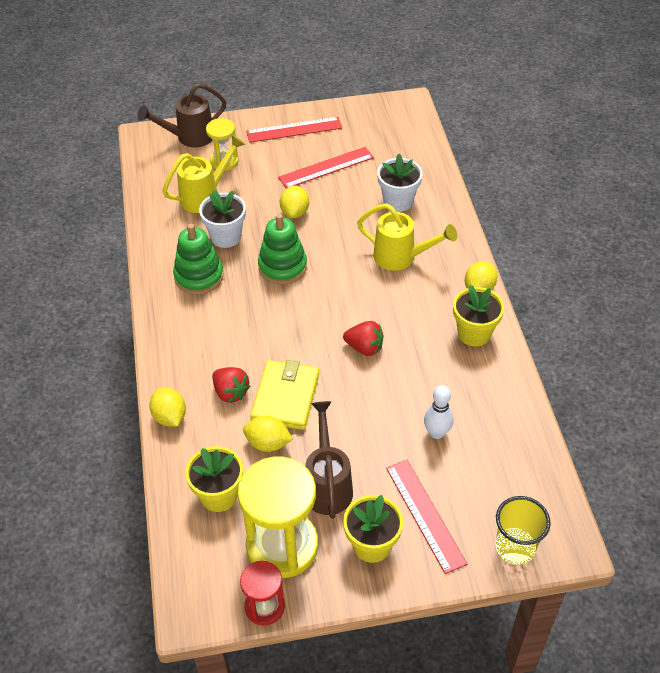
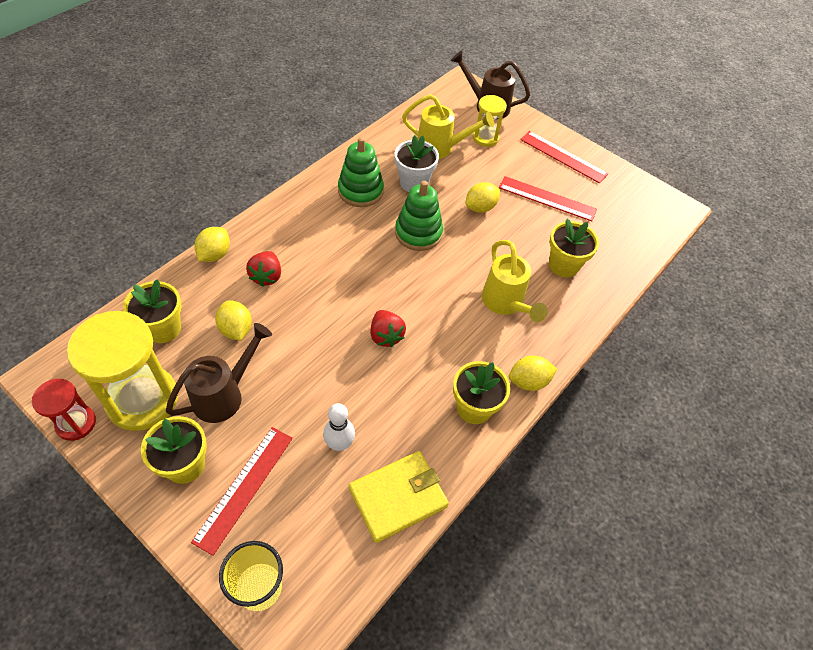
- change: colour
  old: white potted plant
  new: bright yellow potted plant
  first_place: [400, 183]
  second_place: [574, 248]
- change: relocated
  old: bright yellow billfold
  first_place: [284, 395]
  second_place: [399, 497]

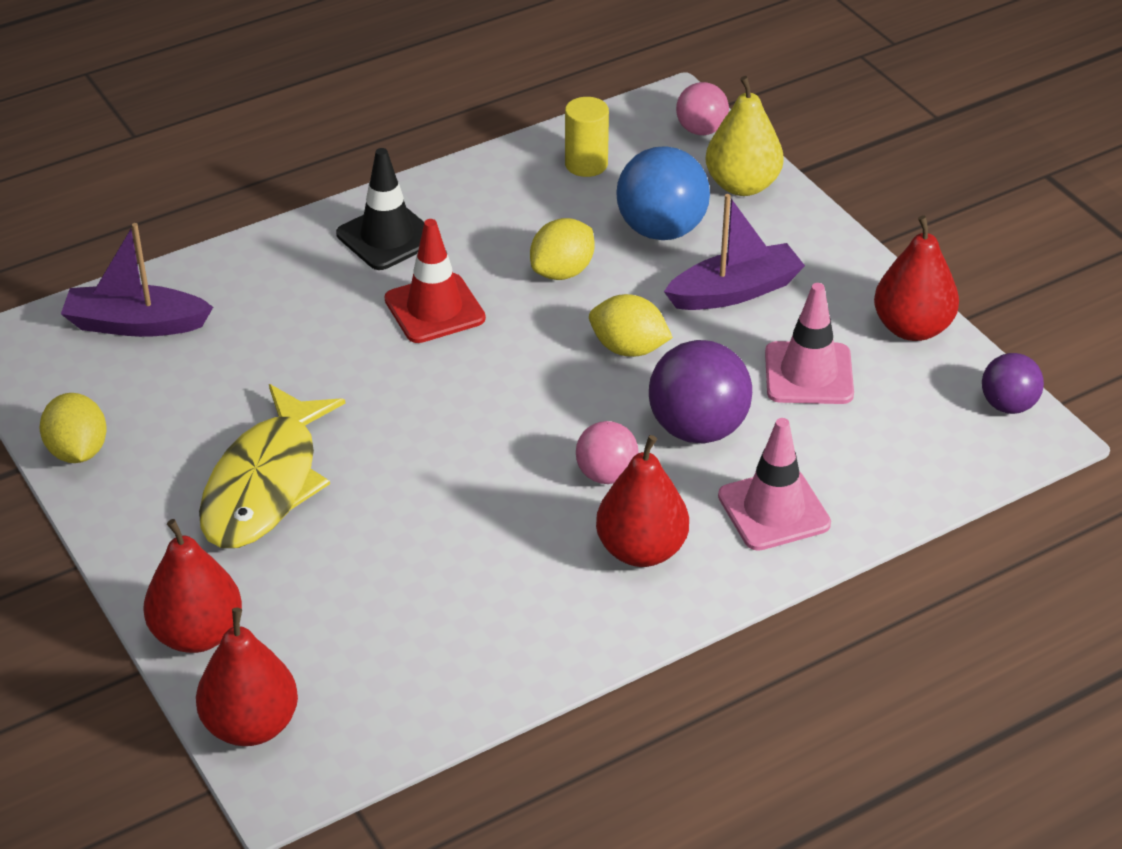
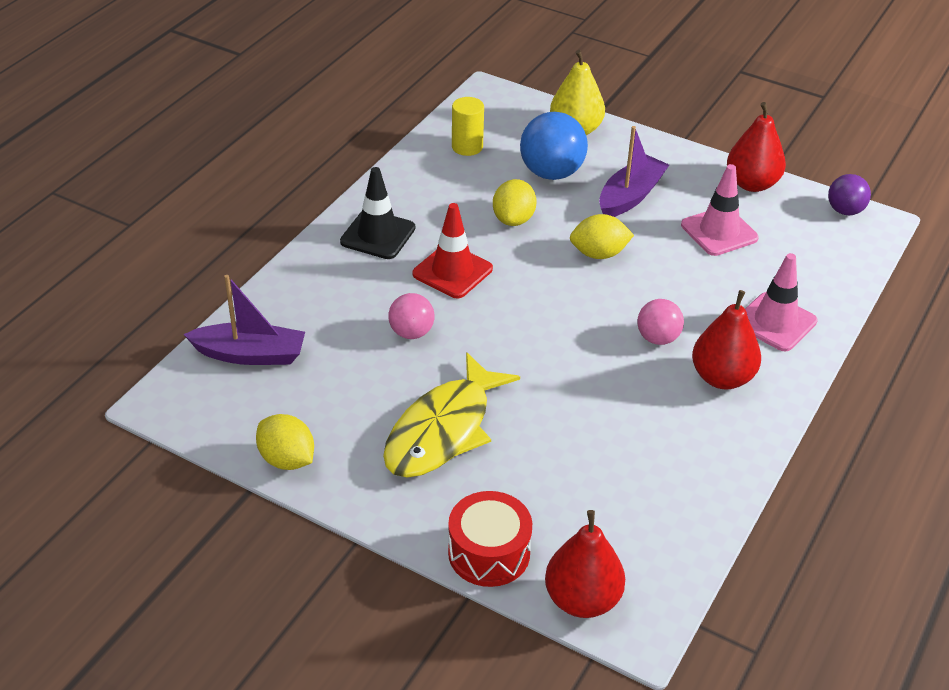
- change: relocated
  old: rosy ball
  first_place: [702, 108]
  second_place: [411, 316]
- change: spun
  old: violet boat
  first_place: [137, 280]
  second_place: [244, 320]
  degrees: -150
- change: missing
  old: violet ball
  first_place: [700, 392]
- change: spun
  old: bright yellow toy fish
  first_place: [272, 466]
  second_place: [451, 415]
  degrees: 45
- change: exchanged
  old: red pear
  new: red drum
  first_place: [193, 586]
  second_place: [490, 539]

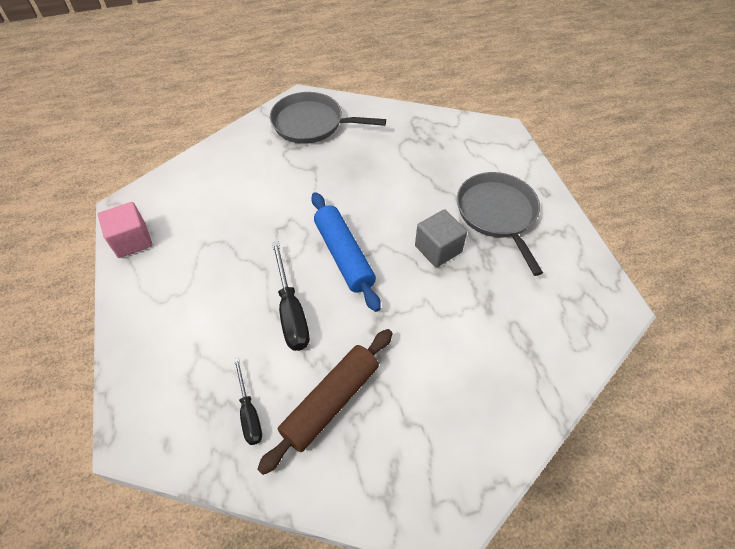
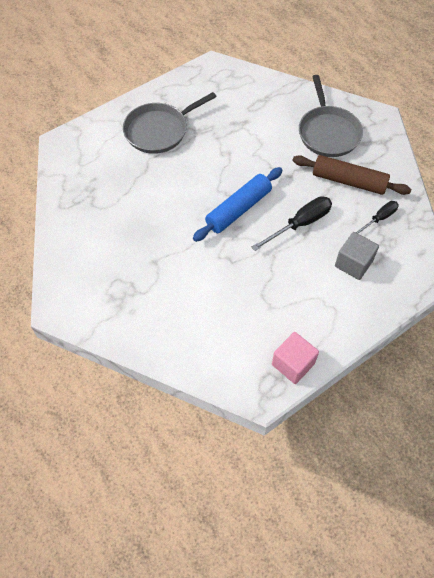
- change: relocated
  old: grey frying pan
  first_place: [328, 118]
  second_place: [331, 116]
- change: relocated
  old: grey solid cube
  first_place: [441, 238]
  second_place: [357, 256]

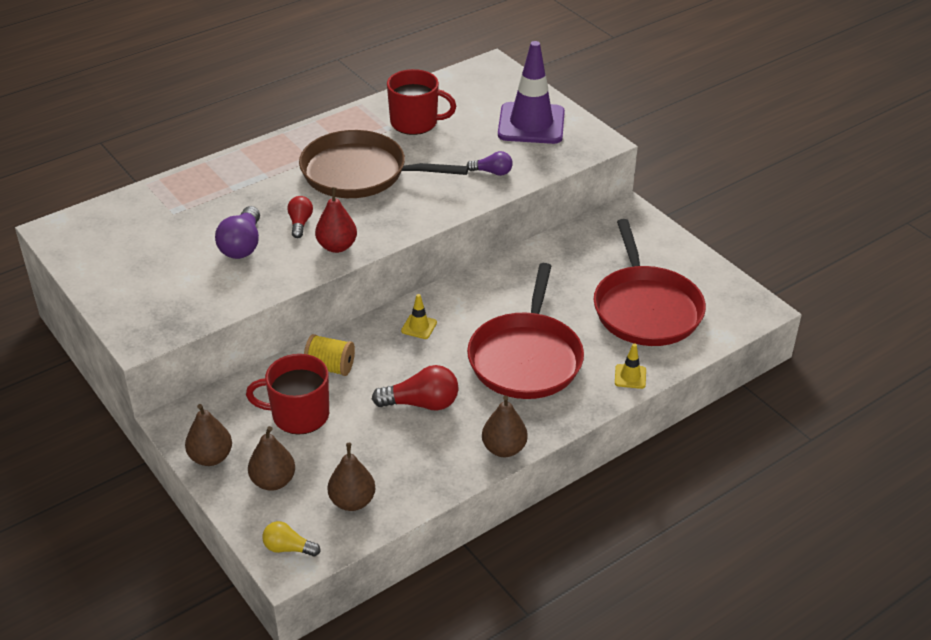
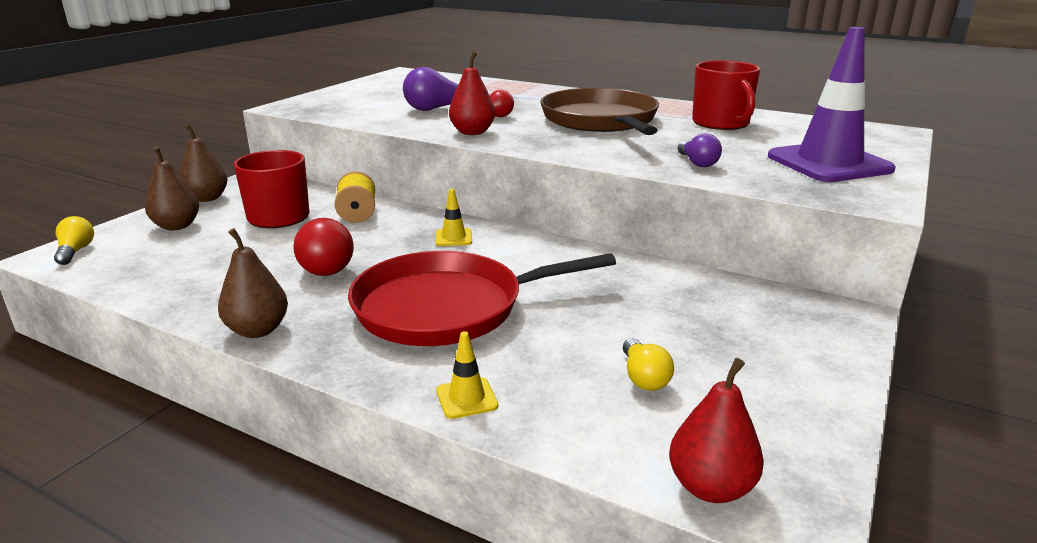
- change: exchanged
  old: red frying pan
  new: bright yellow bulb
  first_place: [650, 282]
  second_place: [648, 364]
- change: missing
  old: brown pear
  first_place: [352, 477]
- change: appeared
  new: red pear
  second_place: [716, 430]

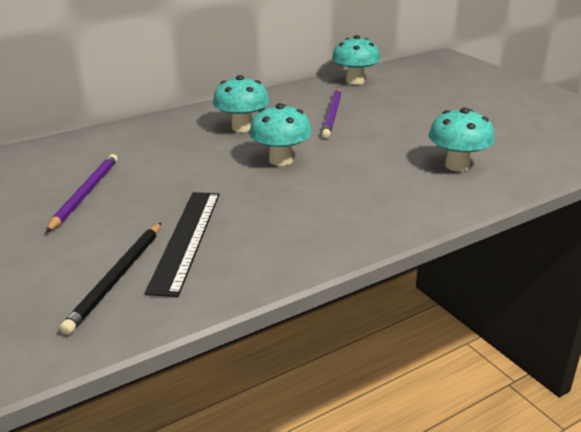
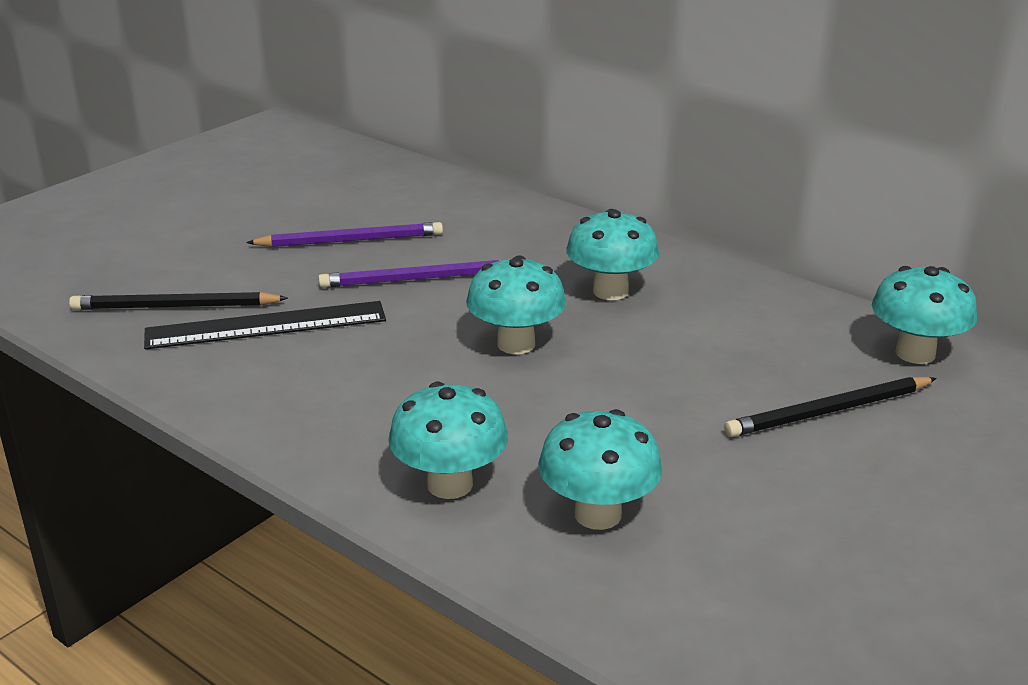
- change: relocated
  old: violet lead pencil
  first_place: [331, 113]
  second_place: [409, 274]
- change: appeared
  new: jet-black lead pencil
  second_place: [830, 407]
- change: appeared
  new: turquoise mushroom
  second_place: [448, 440]

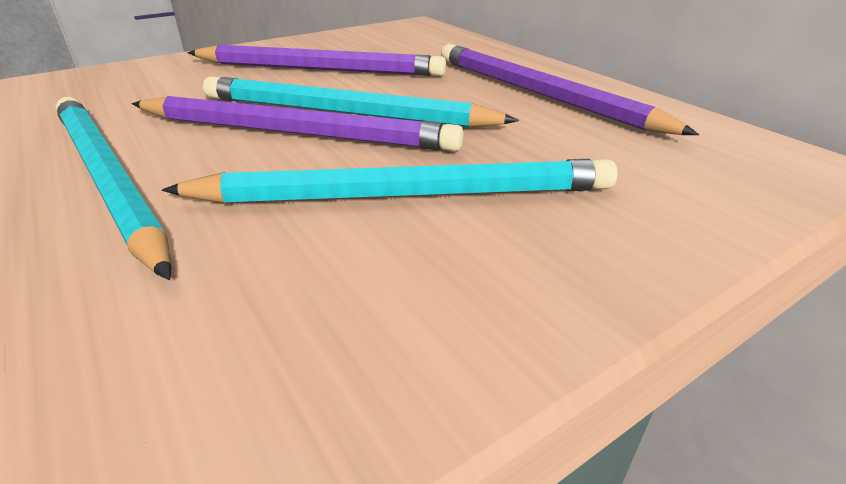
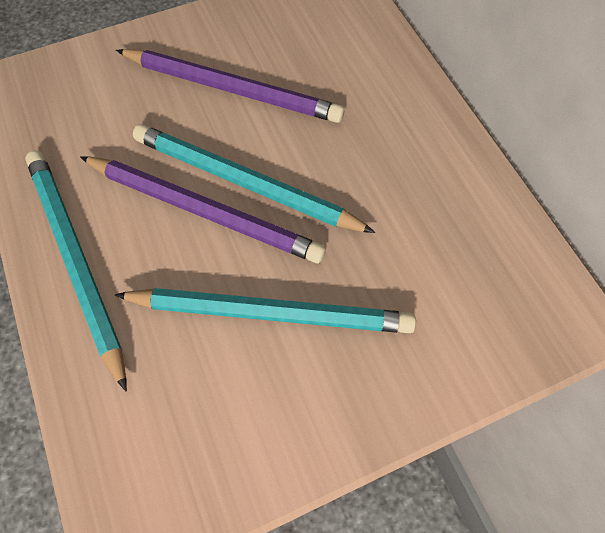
- change: missing
  old: violet lead pencil
  first_place: [570, 89]

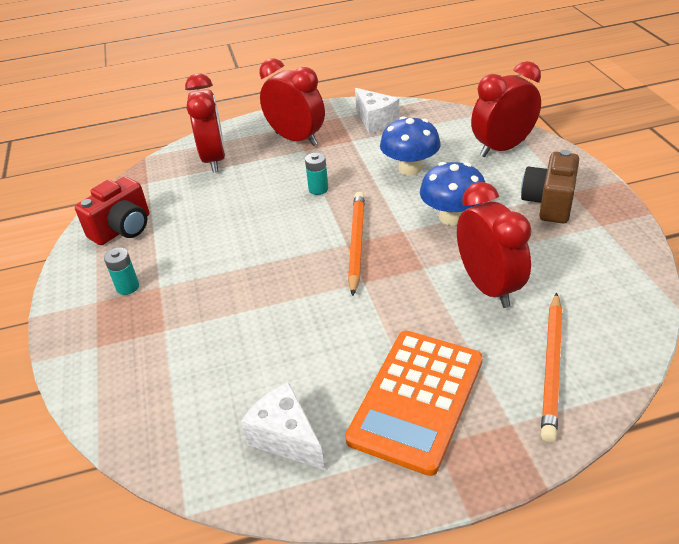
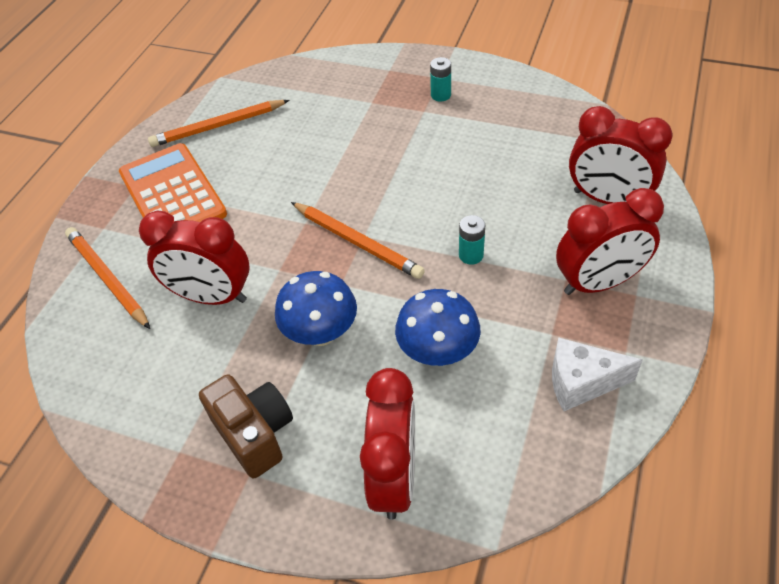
- change: missing
  old: red camera
  first_place: [112, 211]
- change: exchanged
  old: white piece of cheese
  new: bright orange lead pencil
  first_place: [283, 426]
  second_place: [219, 123]

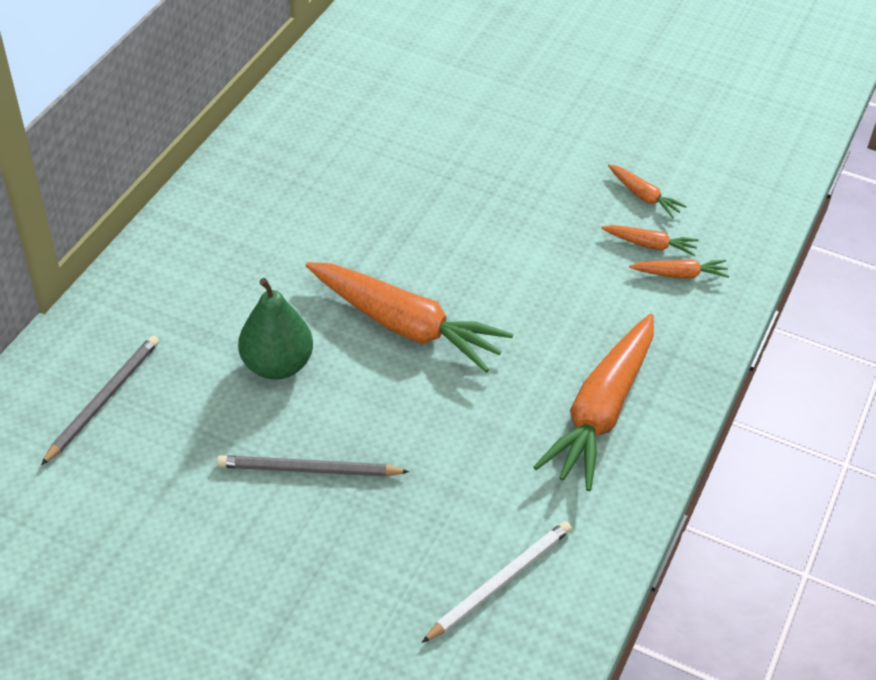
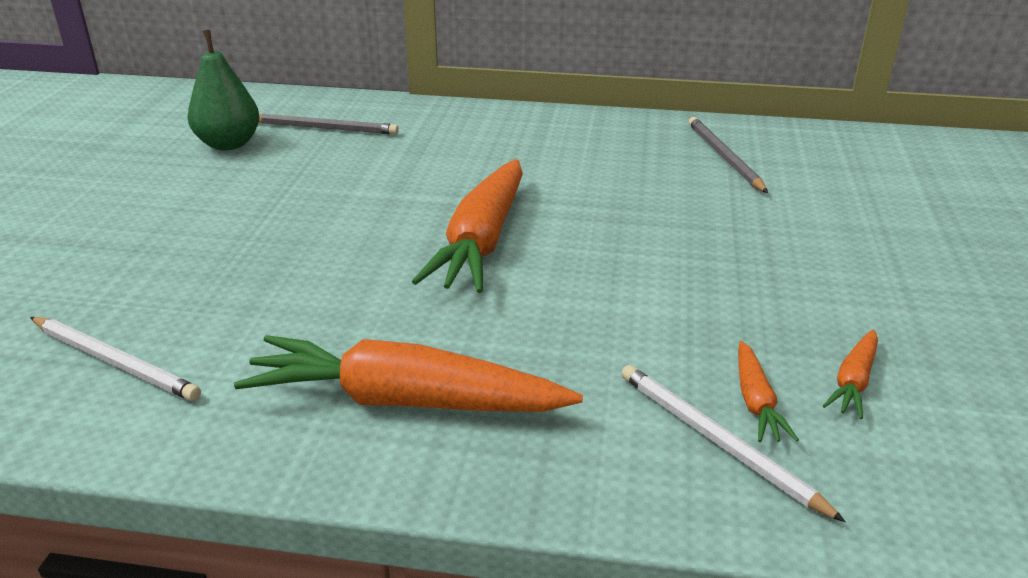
- change: exchanged
  old: bright orange root vegetable
  new: white lead pencil
  first_place: [679, 269]
  second_place: [733, 443]
- change: relocated
  old: leaf-green pear
  first_place: [275, 329]
  second_place: [223, 90]
- change: relocated
  old: grey lead pencil
  first_place: [313, 466]
  second_place: [728, 155]

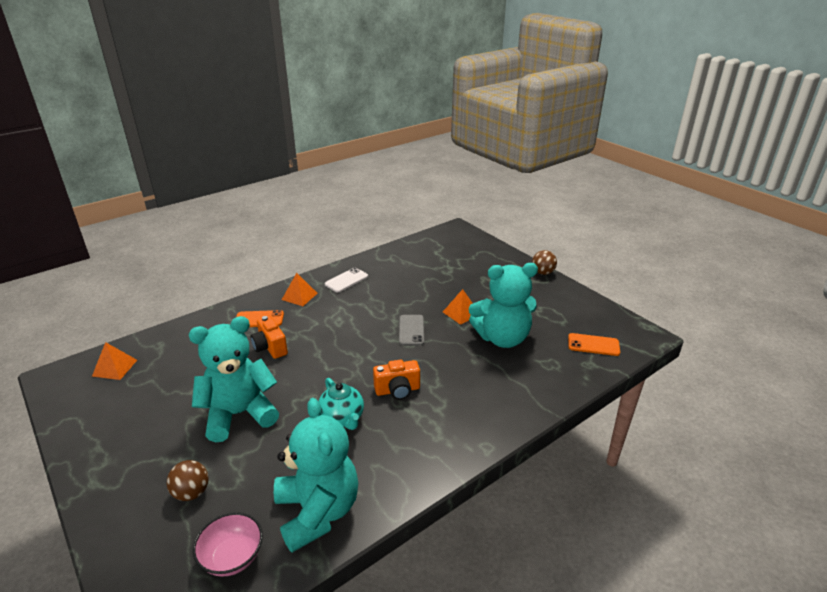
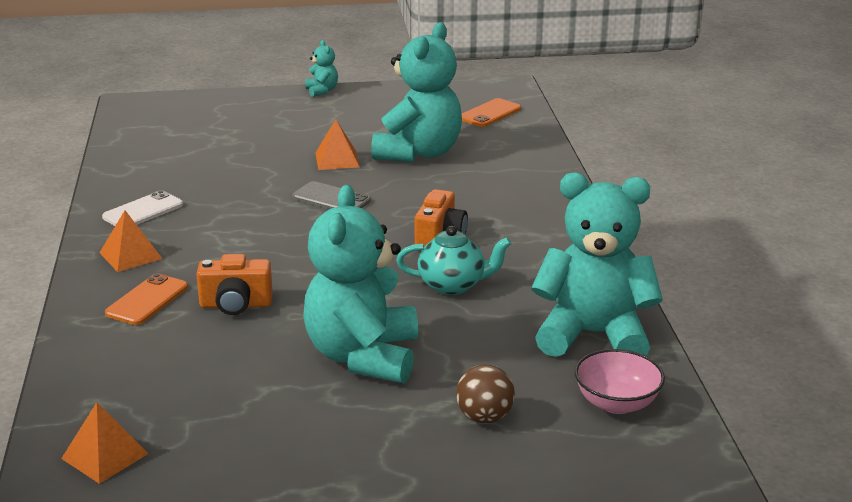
- change: exchanged
  old: brown ball
  new: turquoise teddy bear
  first_place: [544, 262]
  second_place: [321, 68]
- change: spun
  old: white smartphone
  first_place: [346, 280]
  second_place: [142, 208]
  degrees: 60

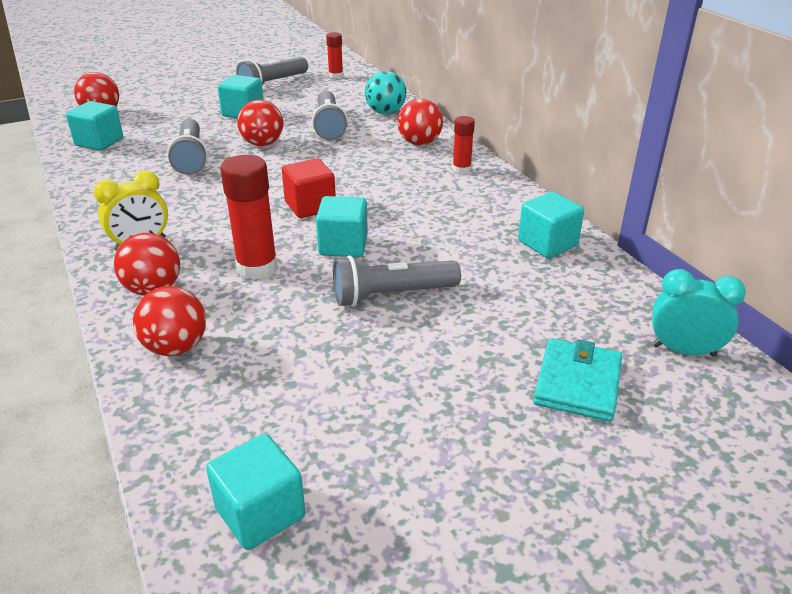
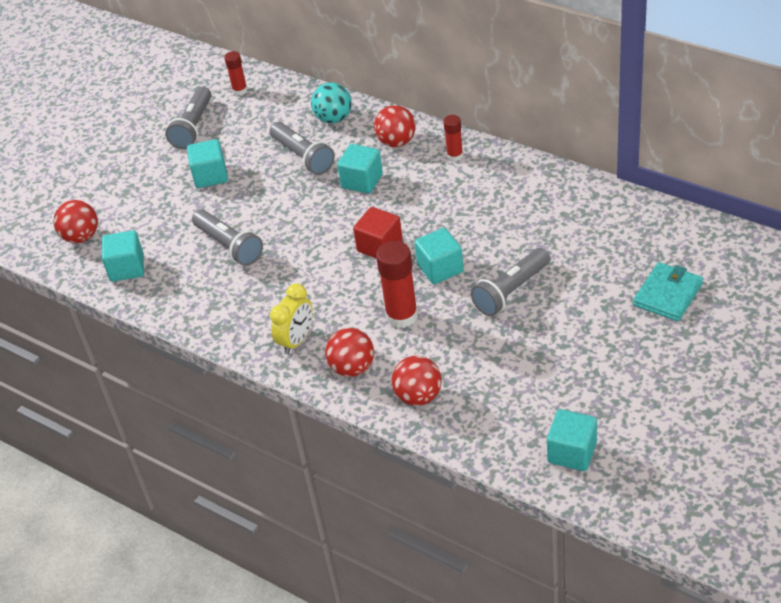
- change: missing
  old: red ball
  first_place: [260, 122]
- change: relocated
  old: turquoise solid cube
  first_place: [551, 225]
  second_place: [360, 169]
- change: missing
  old: turquoise bedside clock
  first_place: [699, 313]
- change: spun
  old: turquoise billfold
  first_place: [577, 380]
  second_place: [668, 291]
  degrees: 45

